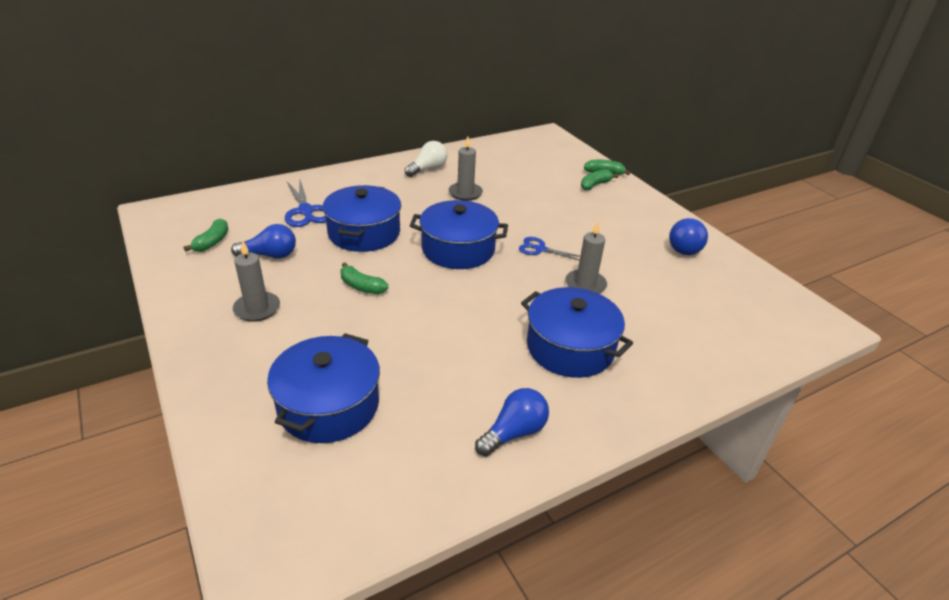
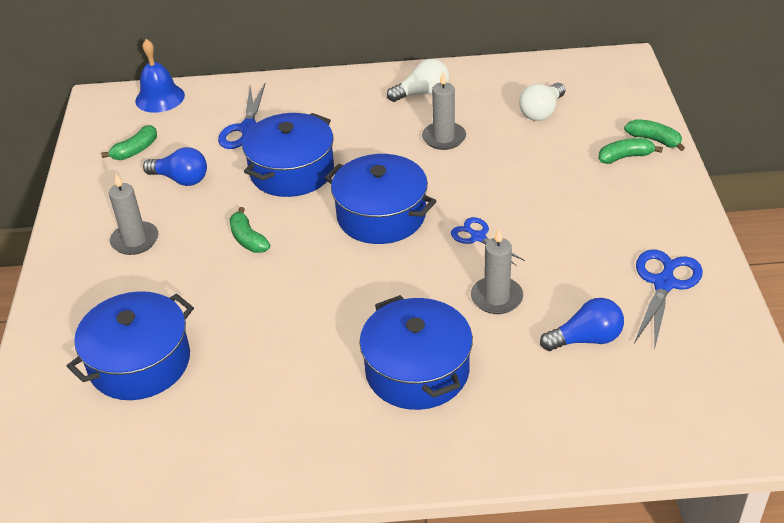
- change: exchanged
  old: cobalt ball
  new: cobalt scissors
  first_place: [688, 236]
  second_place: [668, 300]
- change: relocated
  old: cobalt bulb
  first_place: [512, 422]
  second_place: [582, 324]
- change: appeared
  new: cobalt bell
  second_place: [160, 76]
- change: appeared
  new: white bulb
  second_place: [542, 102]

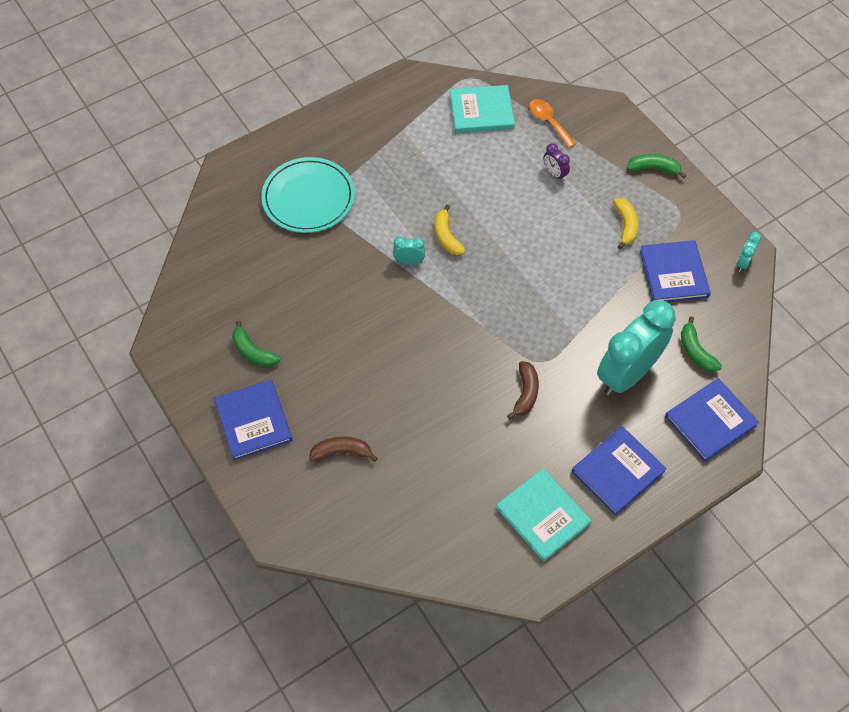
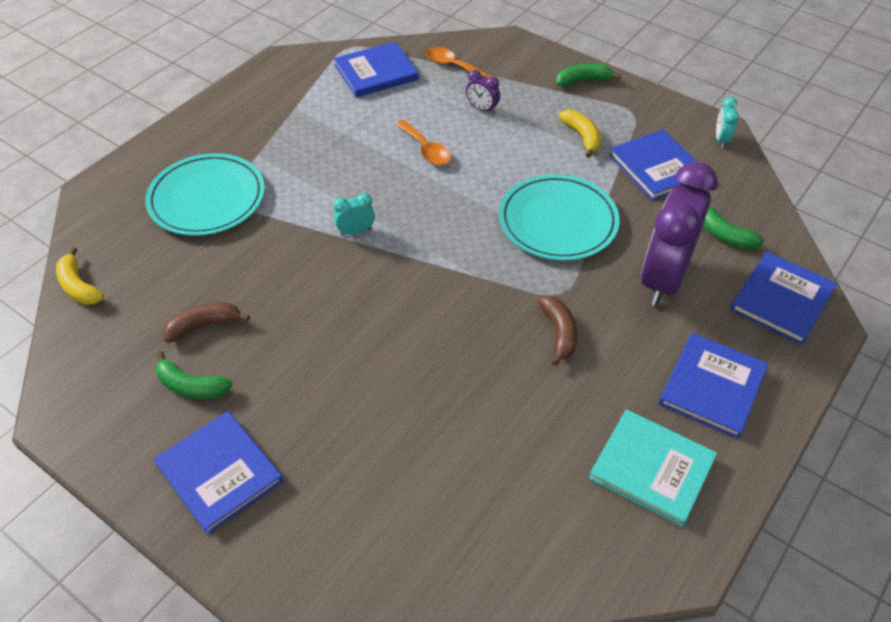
- change: colour
  old: turquoise book
  new: cobalt book
  first_place: [482, 109]
  second_place: [376, 70]
- change: relocated
  old: bright yellow toy banana
  first_place: [450, 229]
  second_place: [80, 276]
- change: colour
  old: turquoise bedside clock
  new: violet bedside clock
  first_place: [636, 348]
  second_place: [679, 233]
- change: relocated
  old: brown toy banana
  first_place: [343, 449]
  second_place: [206, 322]
- change: appeared
  new: bright orange spoon
  second_place: [423, 142]
- change: appeared
  new: turquoise flat dish
  second_place: [559, 217]

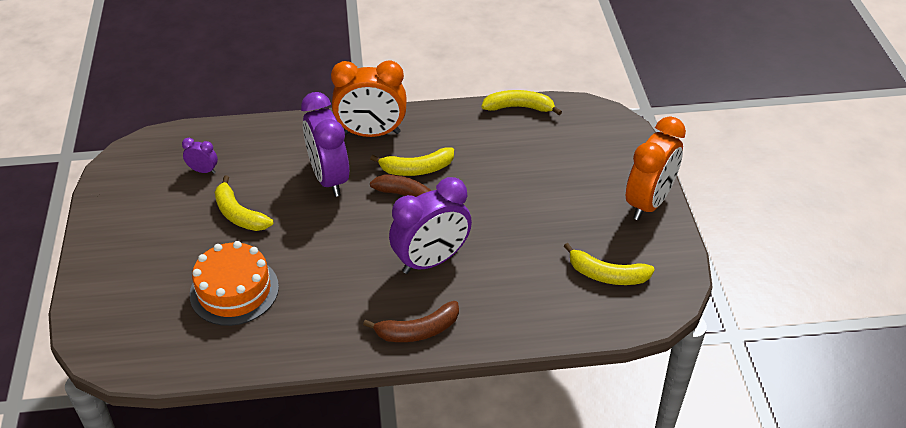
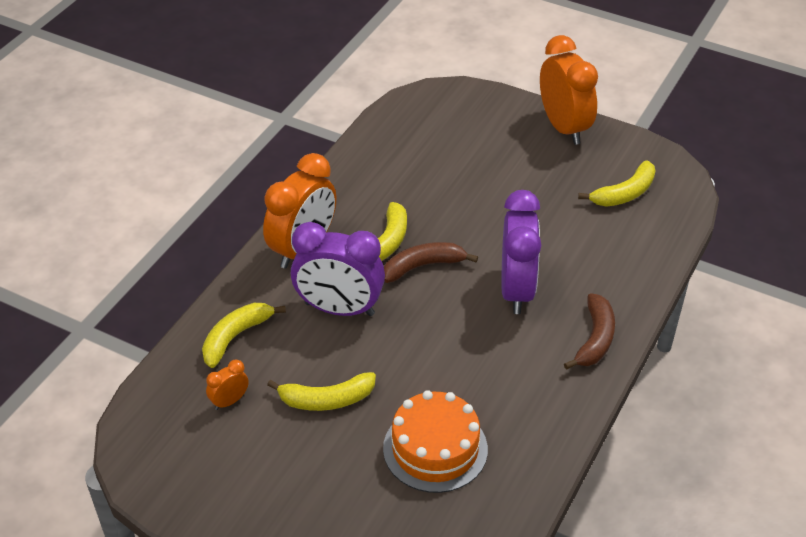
- change: relocated
  old: bright yellow toy banana
  first_place: [522, 102]
  second_place: [244, 335]
- change: colour
  old: violet bedside clock
  new: bright orange bedside clock
  first_place: [200, 156]
  second_place: [227, 385]

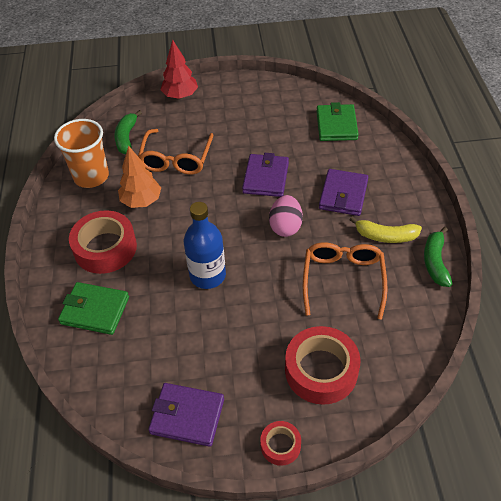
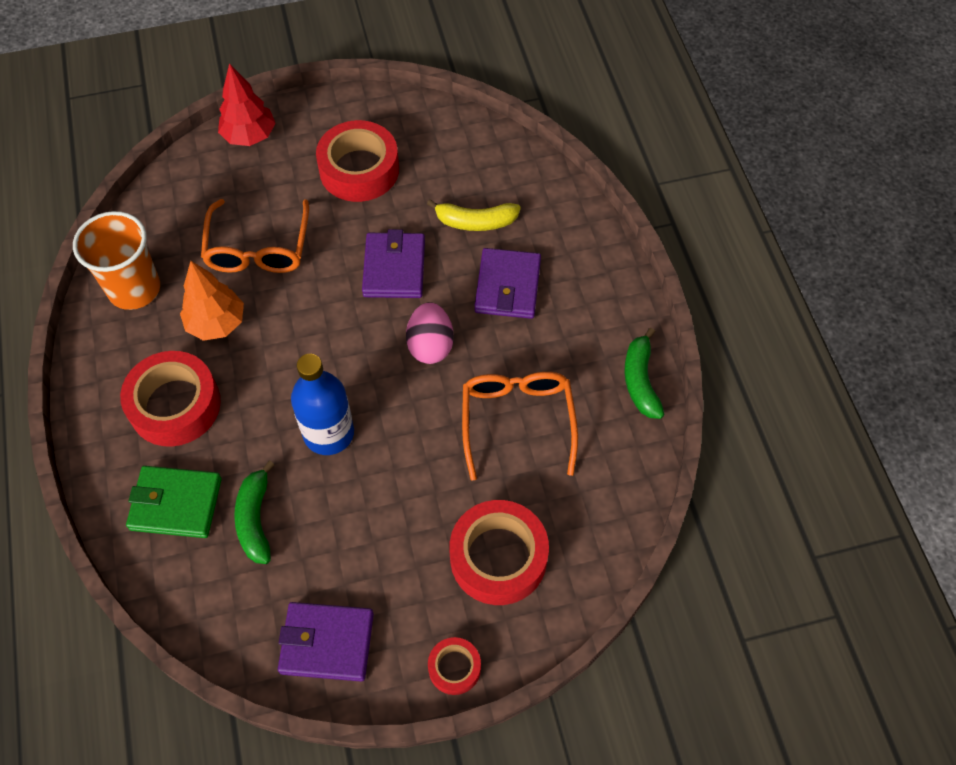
- change: missing
  old: leaf-green billfold
  first_place: [338, 121]
- change: relocated
  old: leaf-green toy banana
  first_place: [128, 132]
  second_place: [254, 512]
- change: relocated
  old: bright yellow toy banana
  first_place: [385, 230]
  second_place: [474, 215]
- change: appeared
  new: red tape
  second_place: [357, 161]

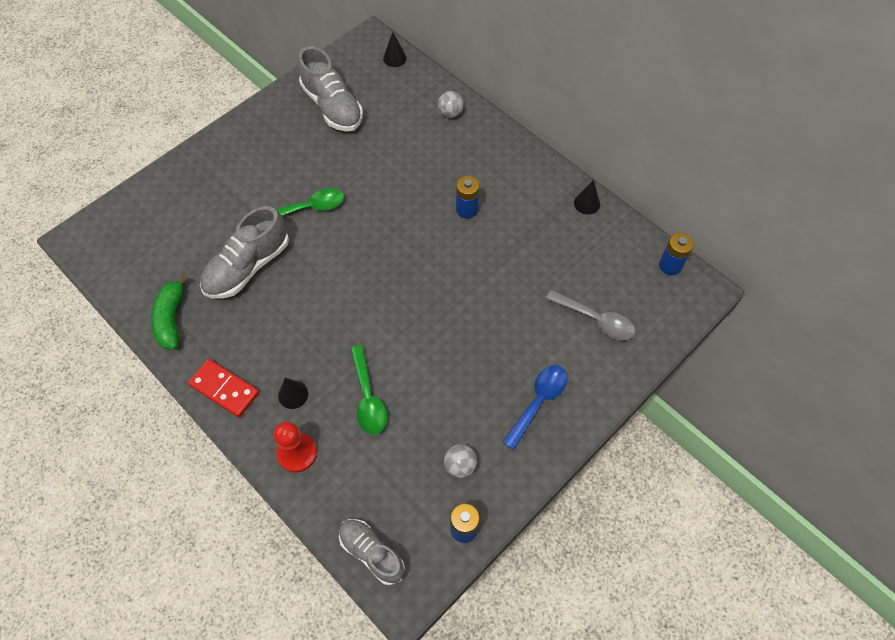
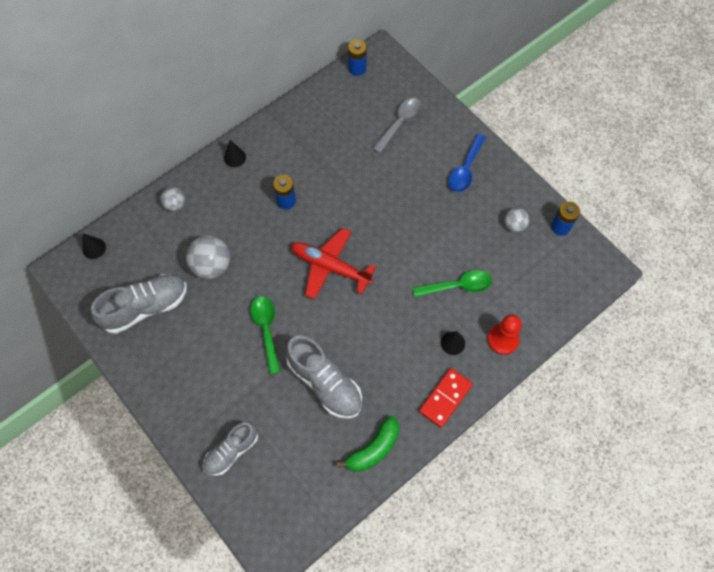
- change: relocated
  old: jet-black cone shape
  first_place: [587, 197]
  second_place: [235, 153]
- change: spun
  old: leaf-green toy banana
  first_place: [170, 312]
  second_place: [368, 444]
  degrees: -45
- change: spun
  old: cobalt spoon
  first_place: [535, 407]
  second_place: [467, 163]
  degrees: -105
- change: relocated
  old: grey shoe
  first_place: [372, 552]
  second_place: [230, 449]
- change: appeared
  new: red plane
  second_place: [333, 264]
- change: appeared
  new: grey ball
  second_place: [208, 257]

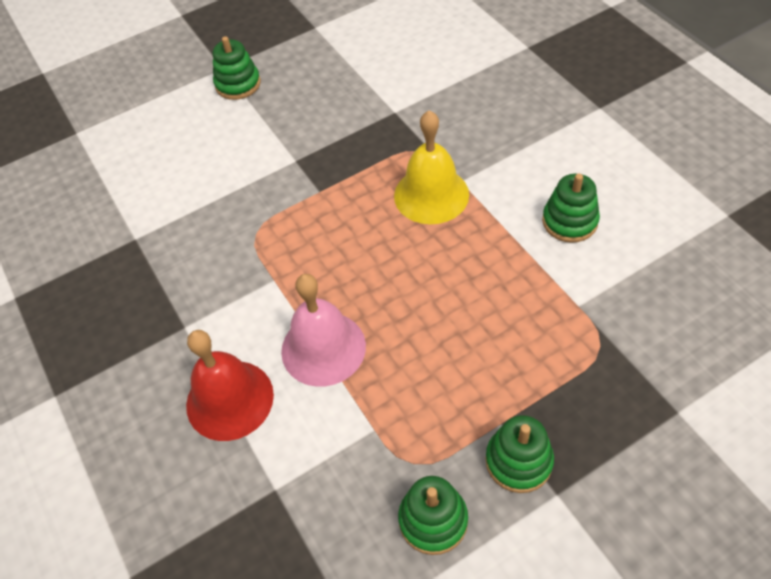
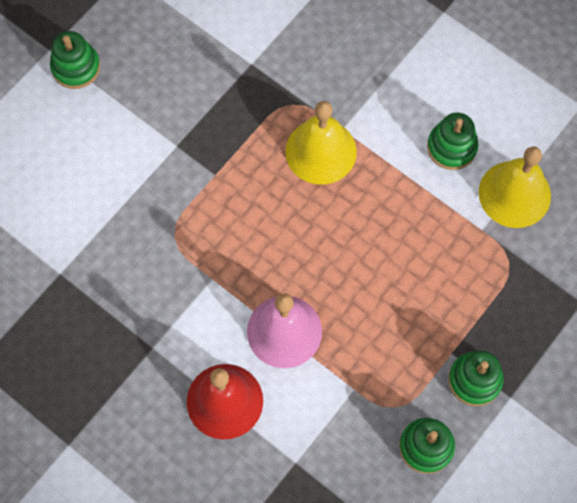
- change: appeared
  new: bright yellow bell
  second_place: [515, 187]

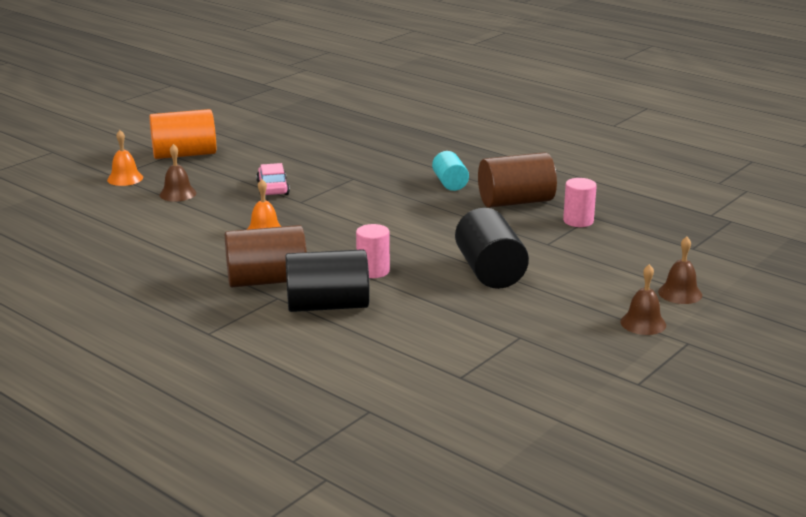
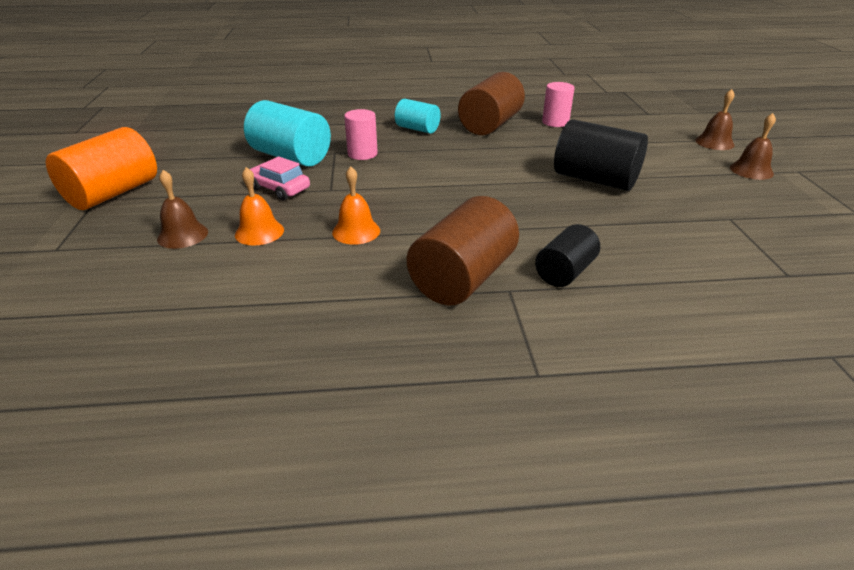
- change: relocated
  old: bright orange bell
  first_place: [125, 158]
  second_place: [259, 206]
- change: relocated
  old: rosy cylinder
  first_place: [373, 251]
  second_place: [361, 134]
- change: size
  old: jet-black cylinder
  first_place: [327, 280]
  second_place: [567, 255]
  factor: 0.6
- change: appeared
  new: turquoise cylinder
  second_place: [287, 133]

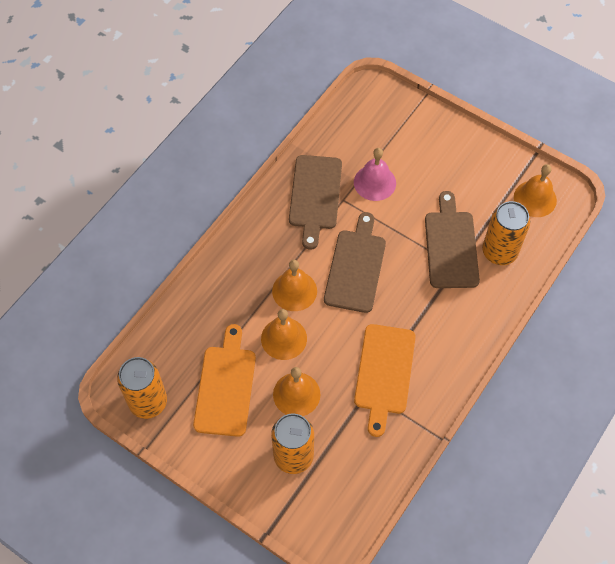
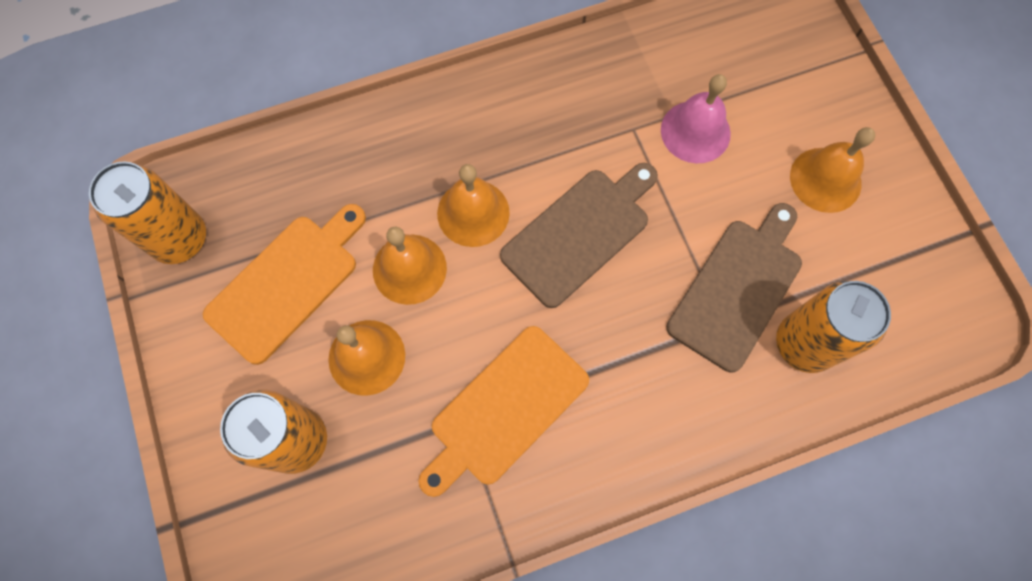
- change: missing
  old: brown bread board
  first_place: [315, 202]
- change: relocated
  old: bright orange bell
  first_place: [535, 190]
  second_place: [832, 170]

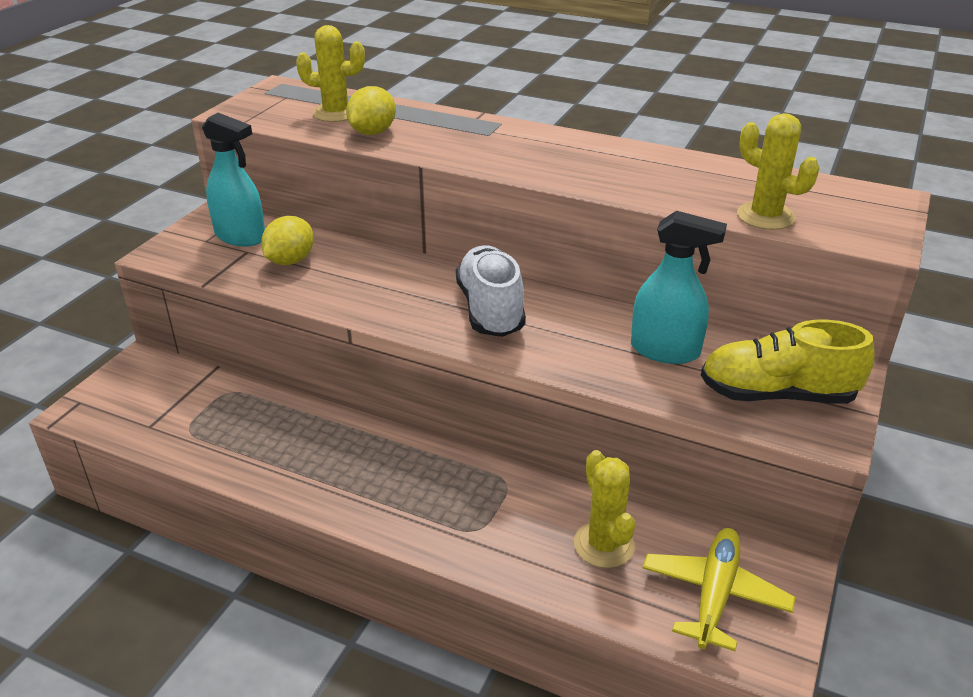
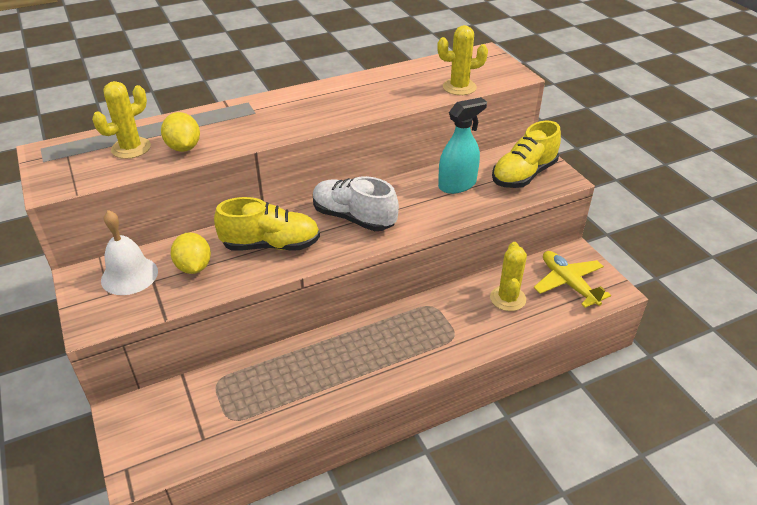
- change: exchanged
  old: turquoise spray cleaner
  new: white bell
  first_place: [233, 179]
  second_place: [129, 252]
- change: spun
  old: bright yellow cactus
  first_place: [604, 509]
  second_place: [508, 276]
  degrees: 75
- change: appeared
  new: bright yellow shoe
  second_place: [267, 224]

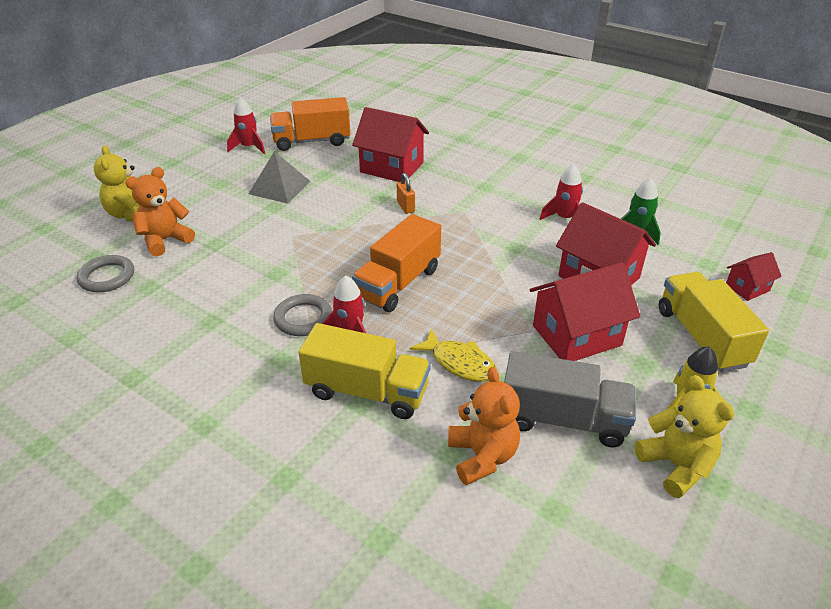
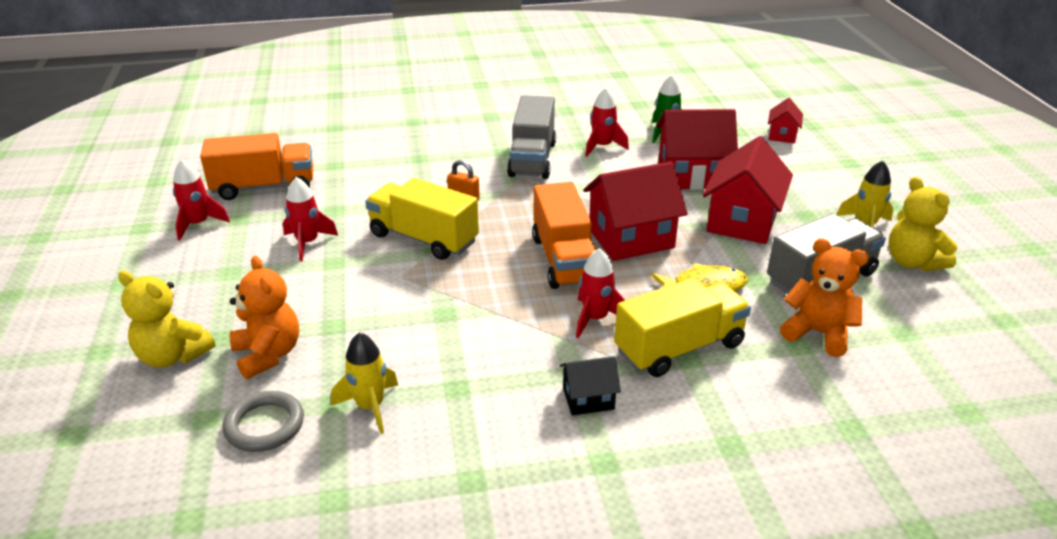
- change: spun
  old: bright orange toy truck
  first_place: [310, 124]
  second_place: [256, 166]
  degrees: -135
- change: relocated
  old: red toy house
  first_place: [390, 144]
  second_place: [635, 211]
- change: exchanged
  old: grey solid pyramid
  new: red rocket
  first_place: [280, 177]
  second_place: [310, 219]
- change: spun
  old: bright orange teddy bear
  first_place: [160, 211]
  second_place: [264, 317]
  degrees: 150
- change: relocated
  old: bright yellow toy truck
  first_place: [714, 322]
  second_place: [422, 219]
- change: missing
  old: grey torus
  first_place: [302, 315]
- change: spun
  old: bright yellow teddy bear
  first_place: [684, 436]
  second_place: [923, 224]
  degrees: -135
- change: appeared
  new: grey toy truck
  second_place: [531, 137]
- change: appeared
  new: bright yellow rocket
  second_place: [364, 383]
- change: appeared
  new: jet-black toy house
  second_place: [590, 386]

